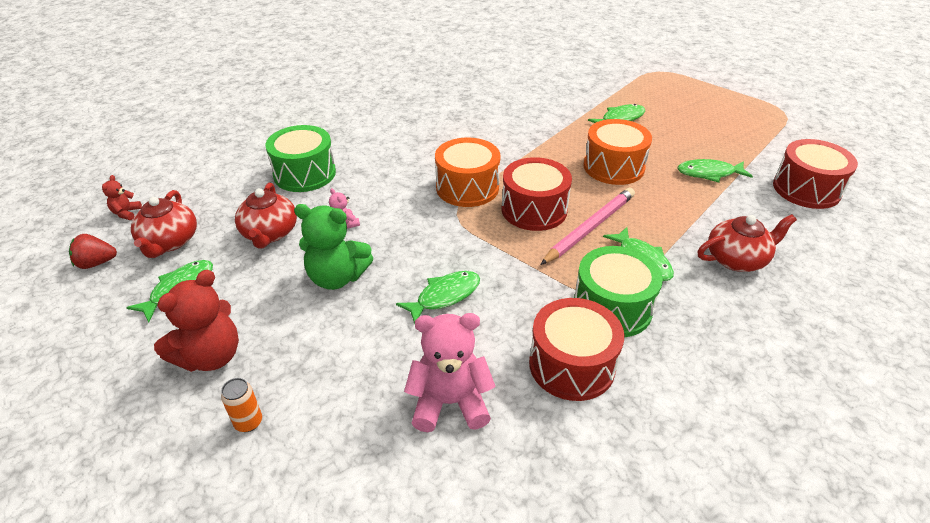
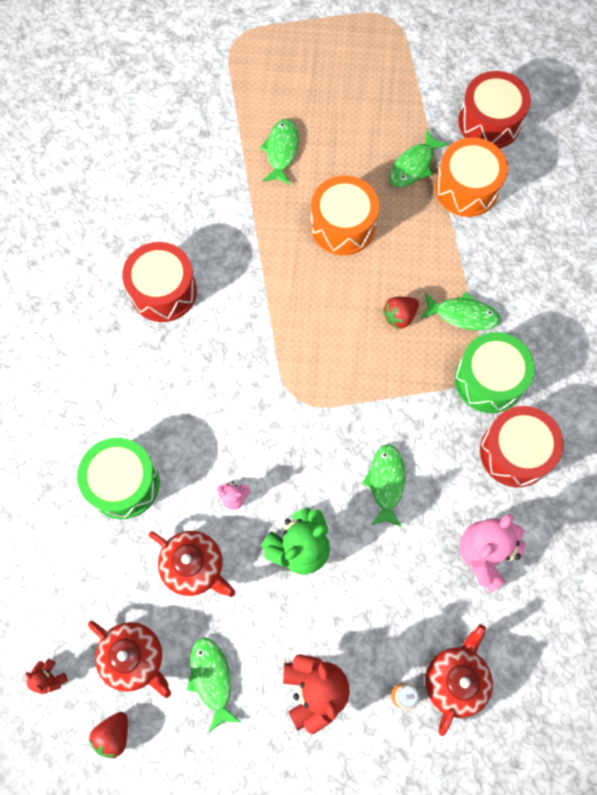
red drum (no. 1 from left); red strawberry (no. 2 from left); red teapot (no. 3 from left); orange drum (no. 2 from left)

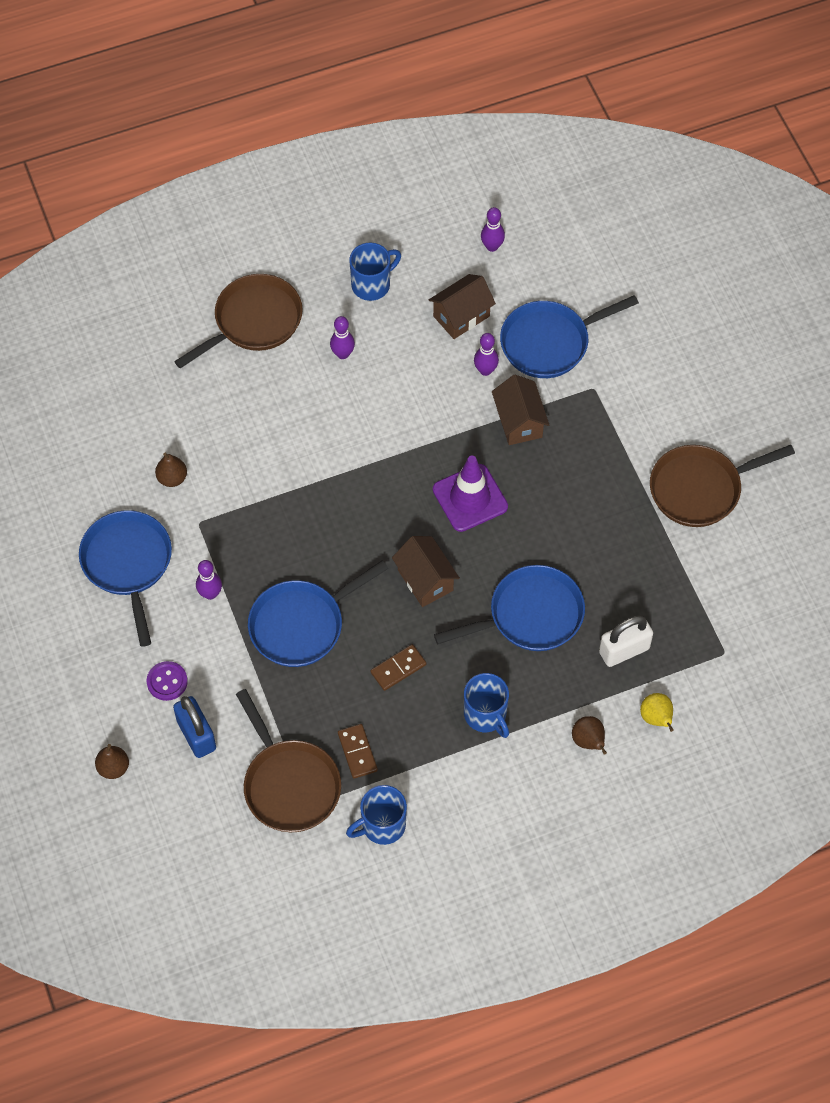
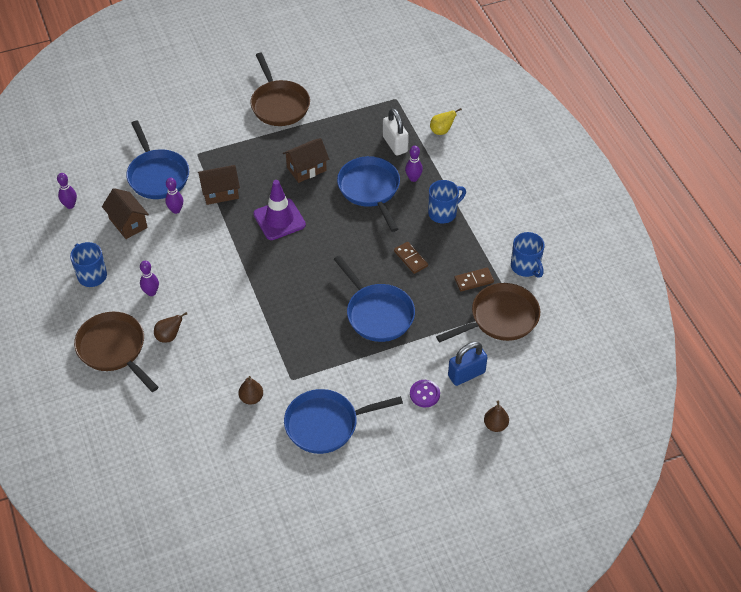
brown pear (no. 1 from left); brown house (no. 3 from left); purple bowling pin (no. 4 from left)

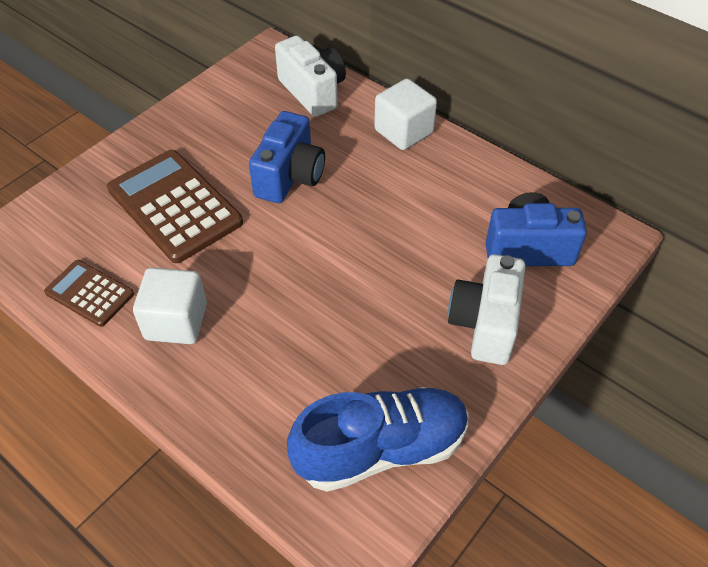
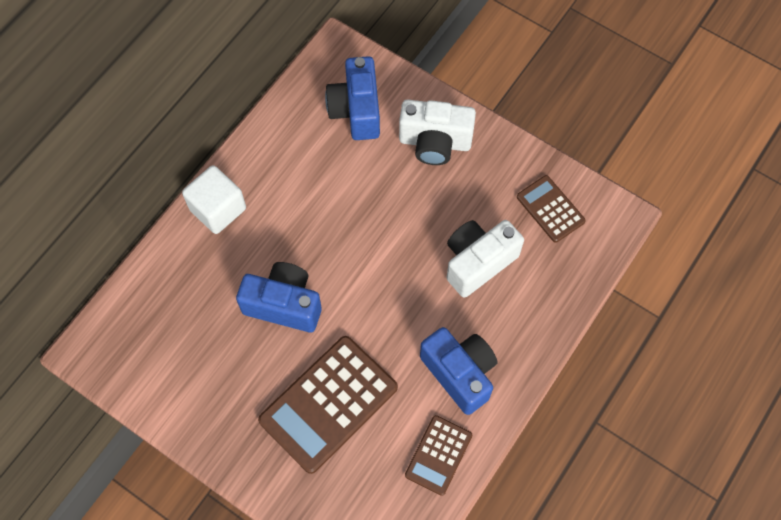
blue camera (no. 3 from left); white camera (no. 2 from left); brown calculator (no. 3 from left)

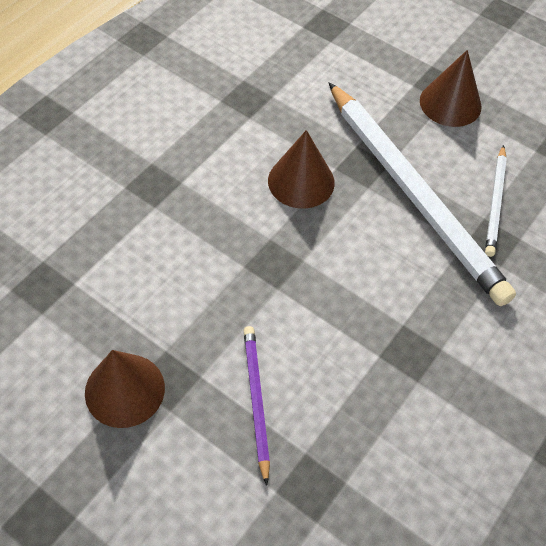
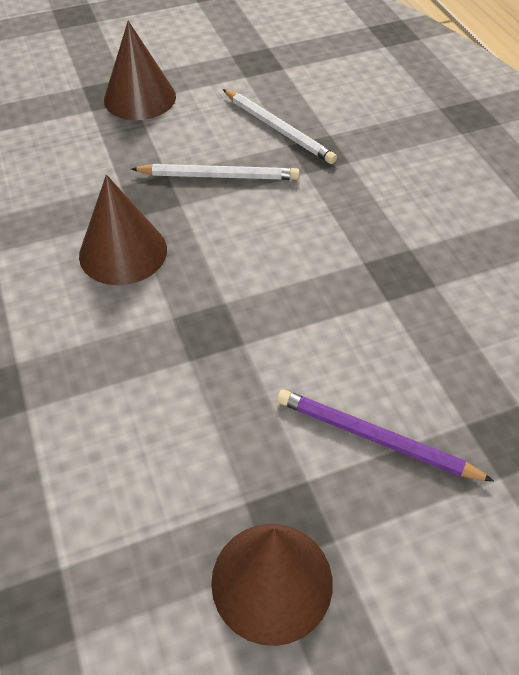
white pencil (no. 1 from left)

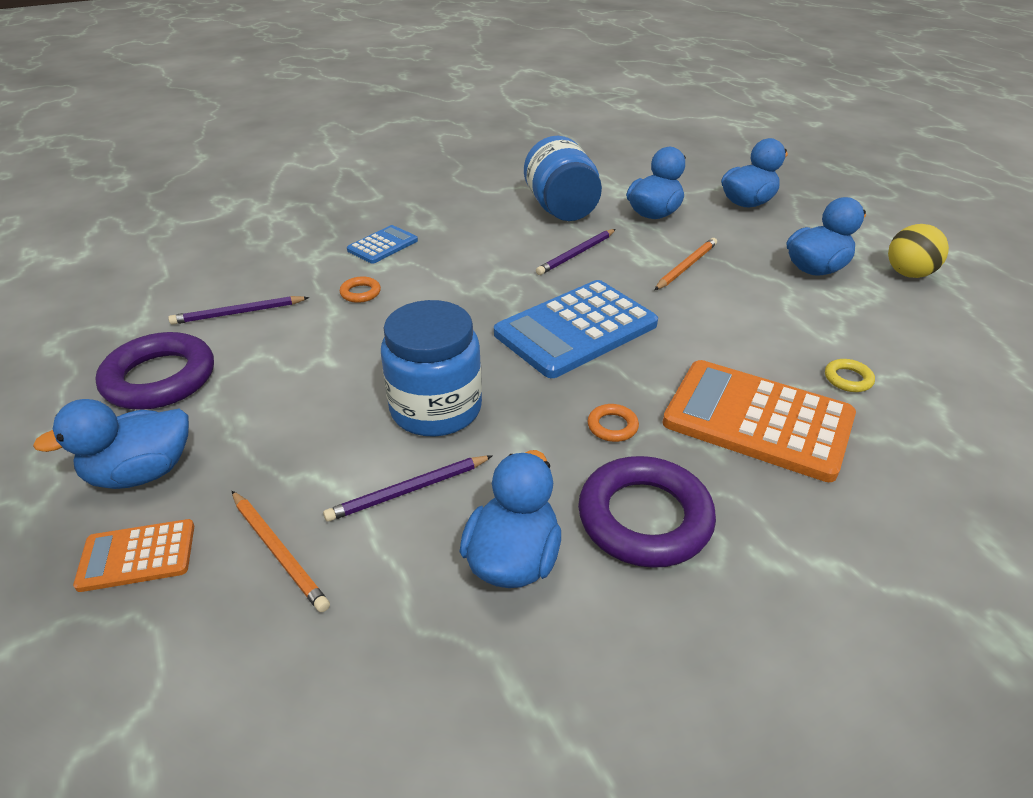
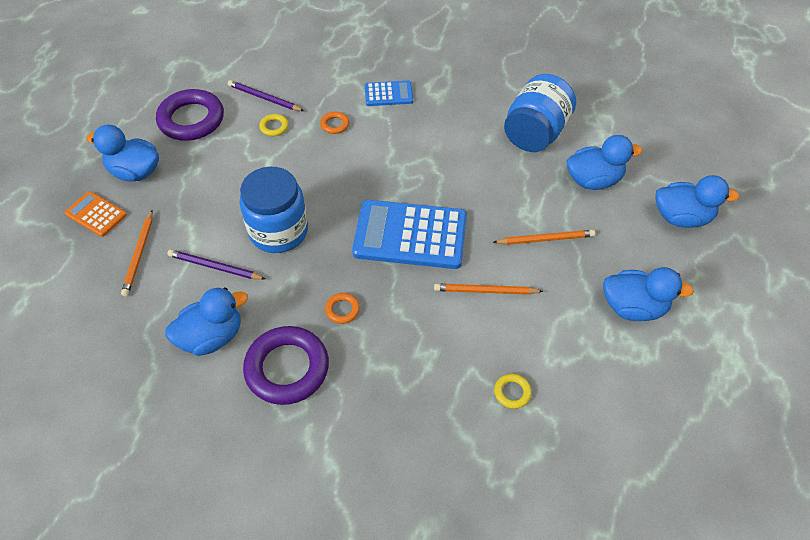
yellow ring (no. 1 from left); orange pencil (no. 2 from left); purple pencil (no. 3 from left in the first image); orange calculator (no. 2 from left in the first image); yellow ball

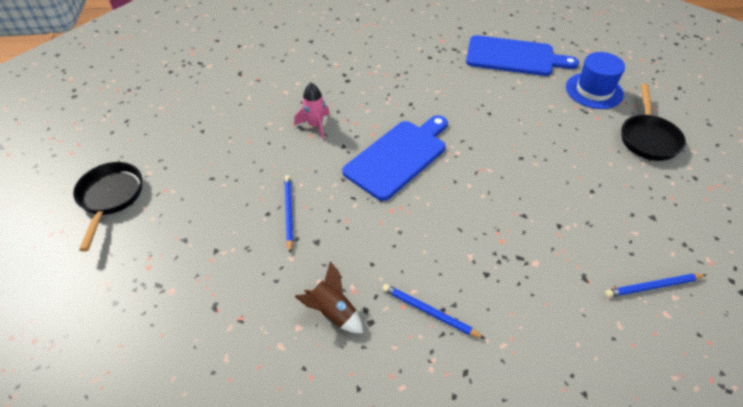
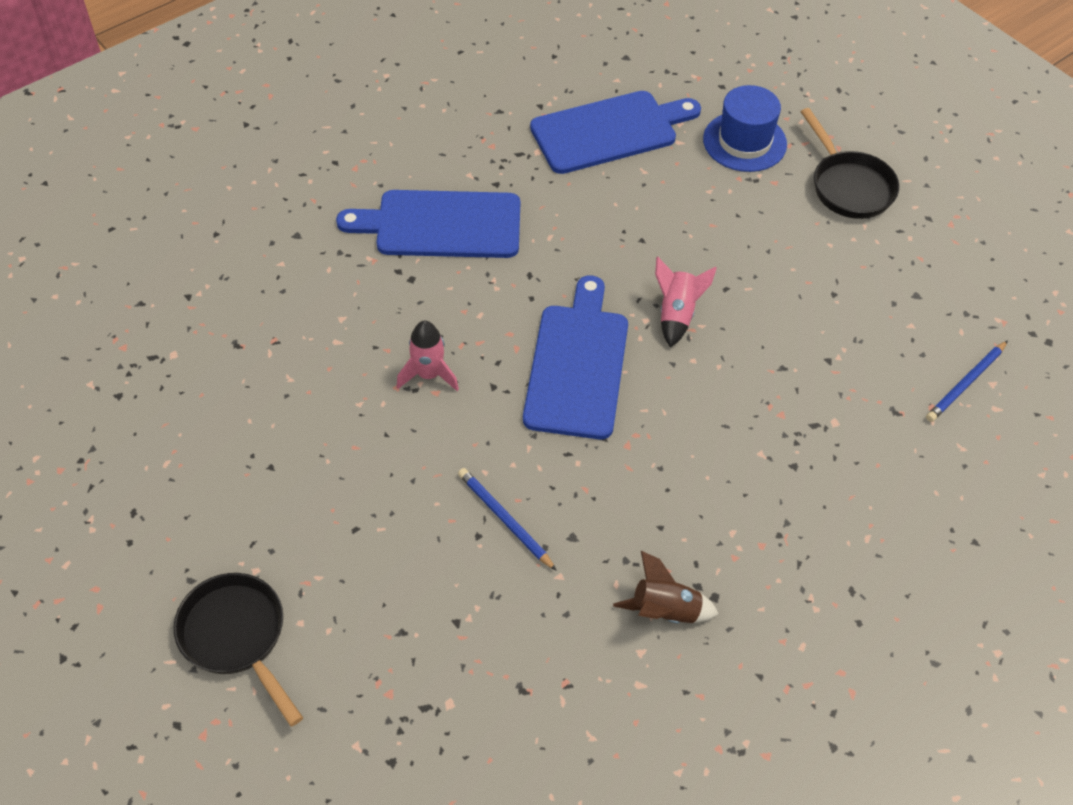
blue cutting board (no. 1 from left); pink rocket (no. 2 from left); blue pencil (no. 2 from left in the first image)

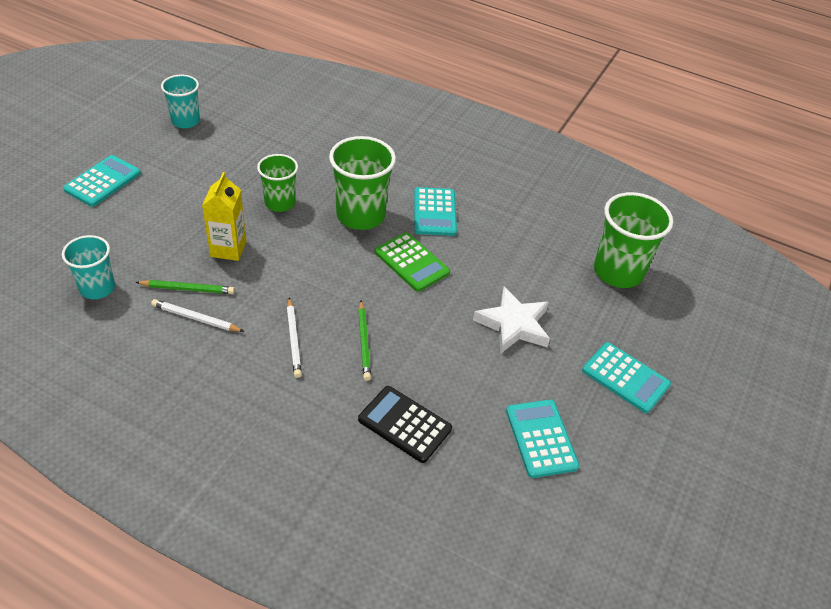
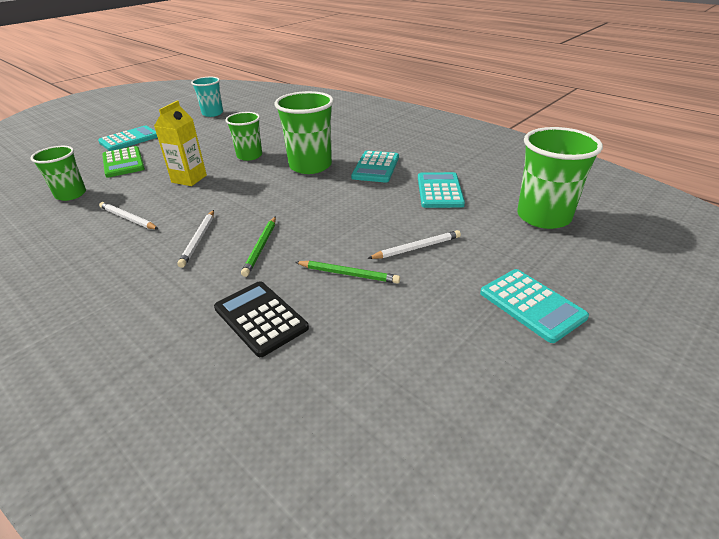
green cup (no. 1 from left); green calculator; green pencil (no. 2 from left); white pencil (no. 3 from left); turquoise calculator (no. 3 from left)

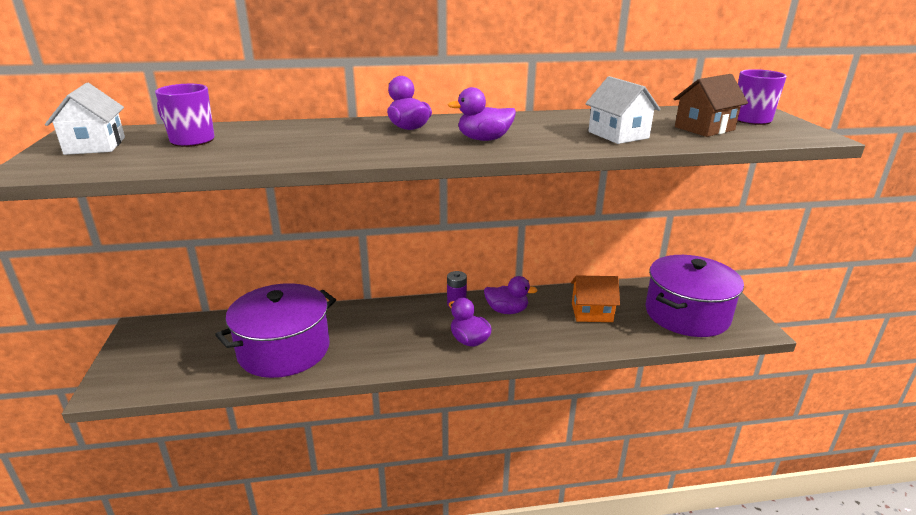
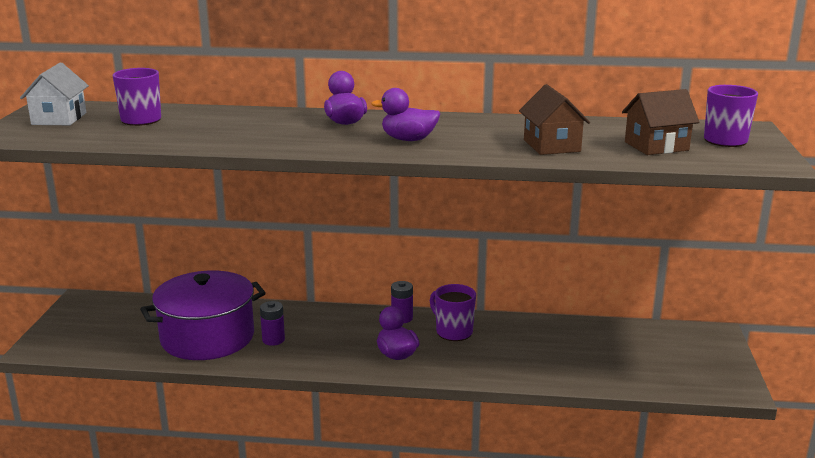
purple battery (no. 1 from left); purple mug (no. 2 from left); brown house (no. 1 from left); orange house; purple pot (no. 2 from left in the first image)

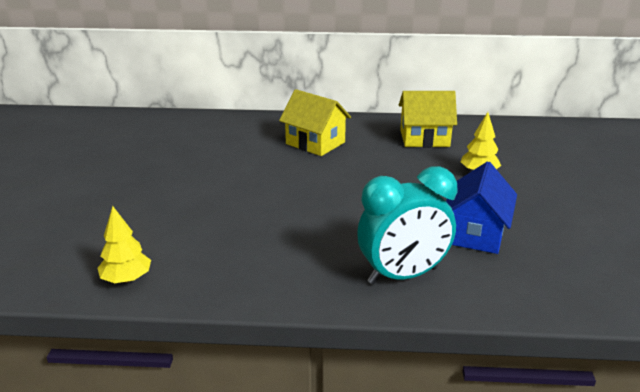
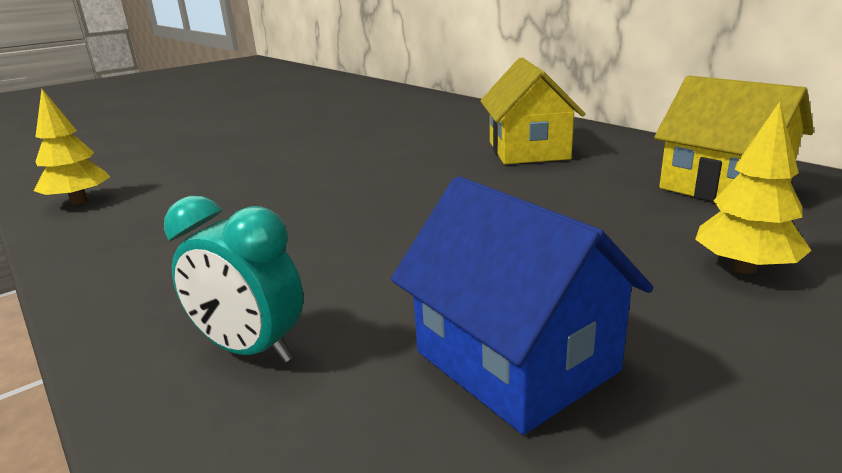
turquoise clock; blue house

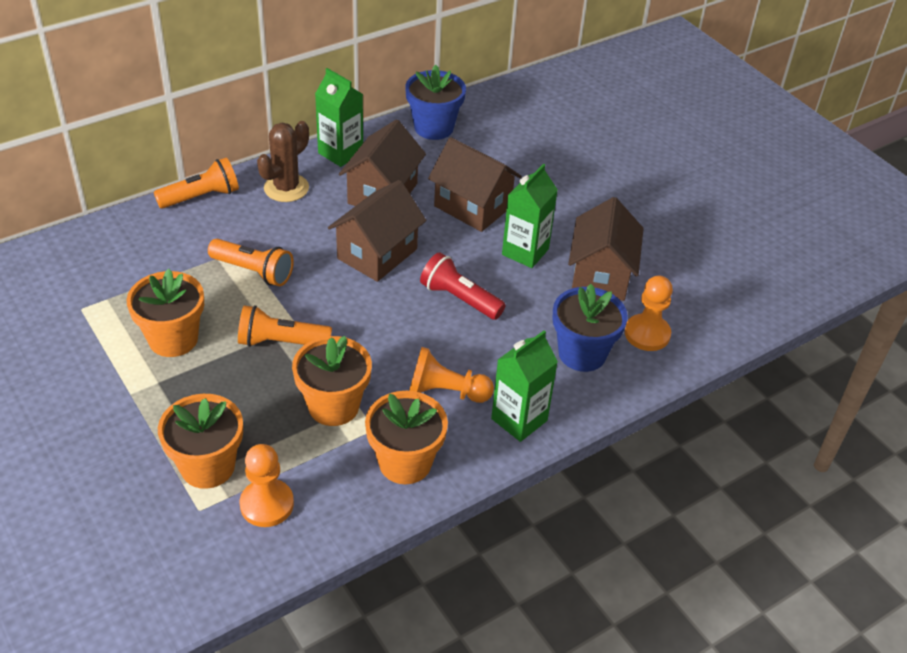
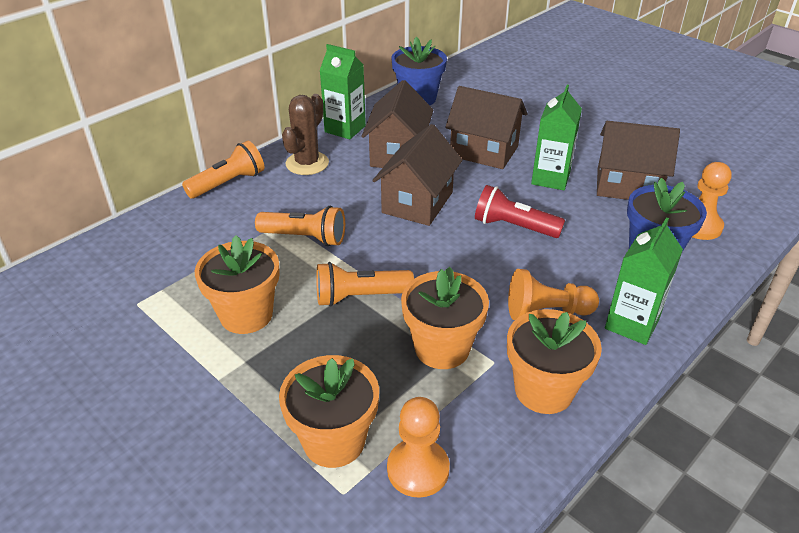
brown house (no. 4 from left)

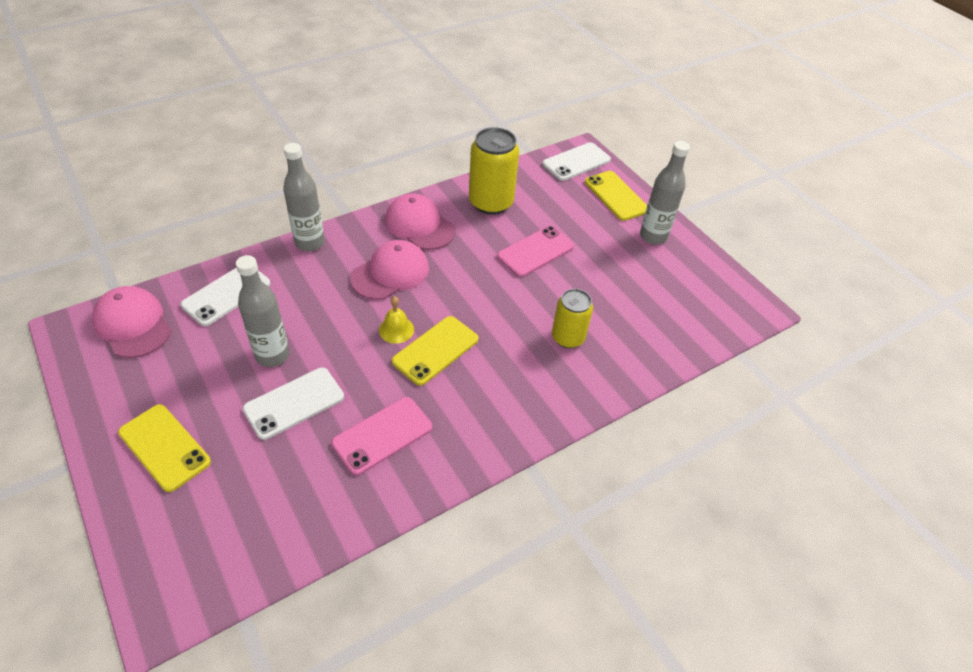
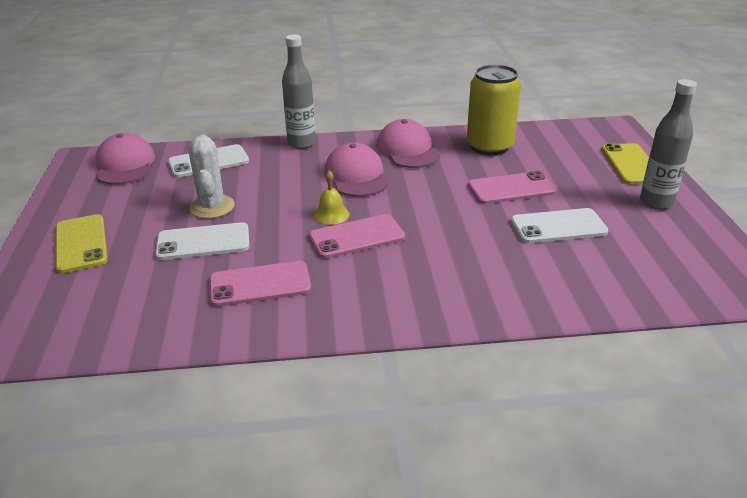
white cactus; pink phone (no. 2 from left); pink cap (no. 2 from left); white phone (no. 3 from left); yellow can (no. 2 from left in the first image)

